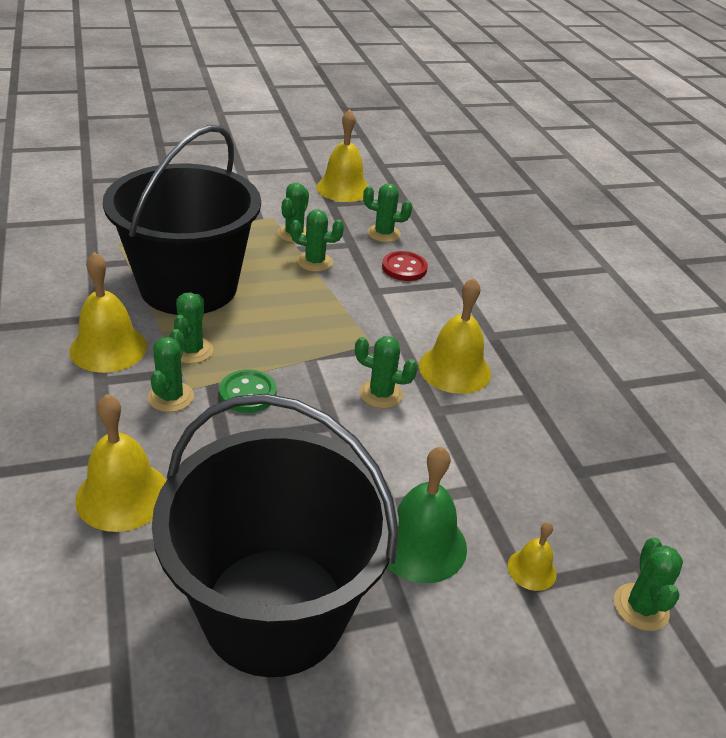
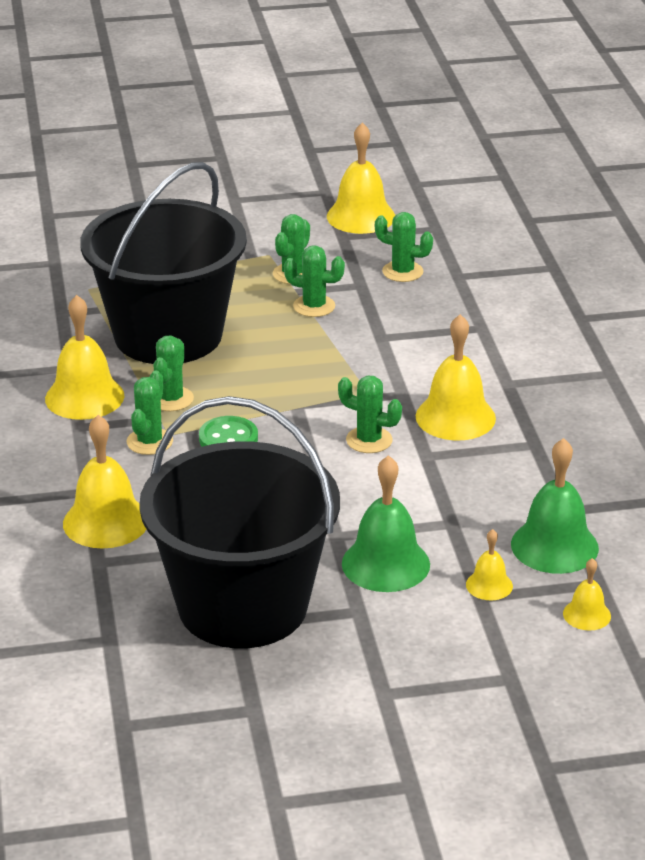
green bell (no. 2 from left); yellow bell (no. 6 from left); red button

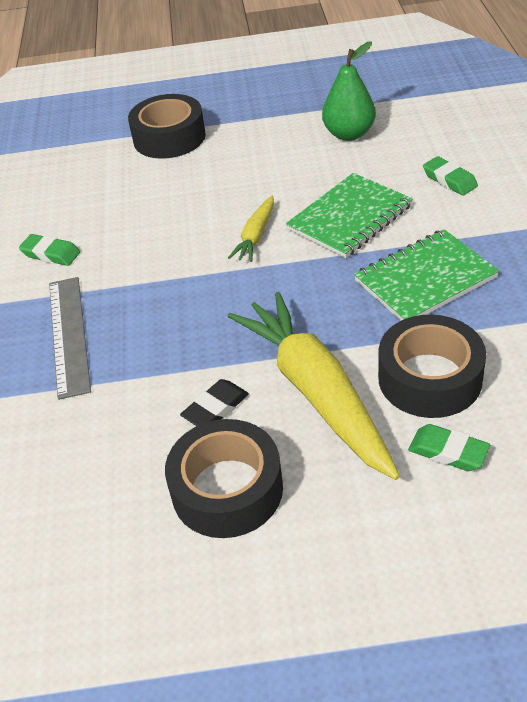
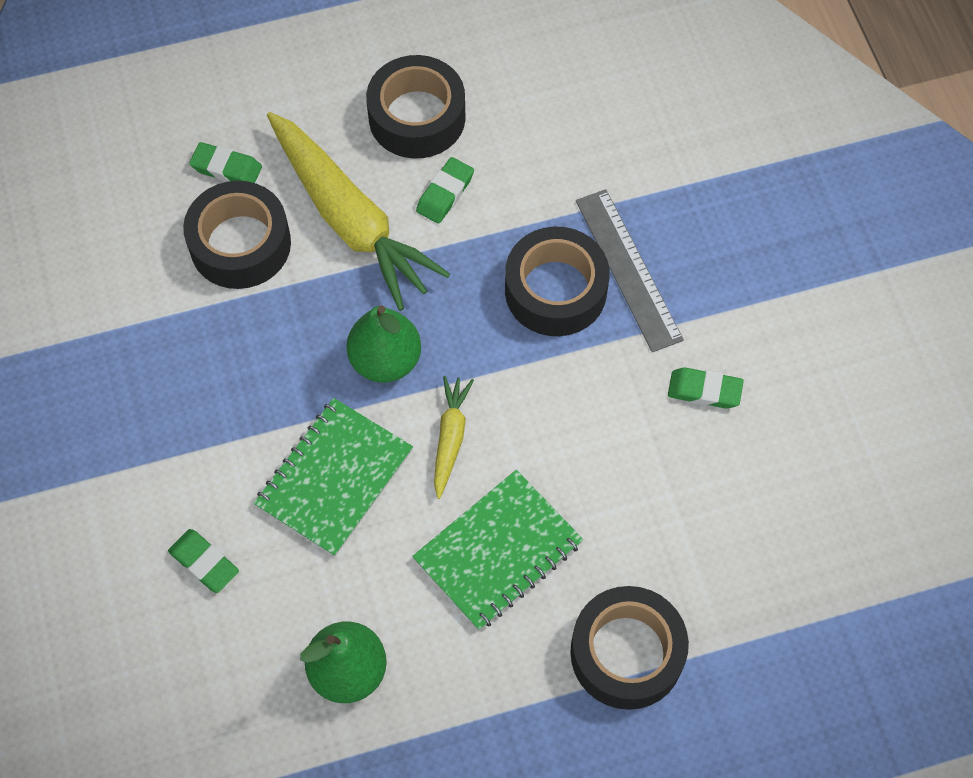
green pear (no. 2 from left); green notebook (no. 2 from left); green eraser (no. 3 from left); black tape (no. 3 from left)

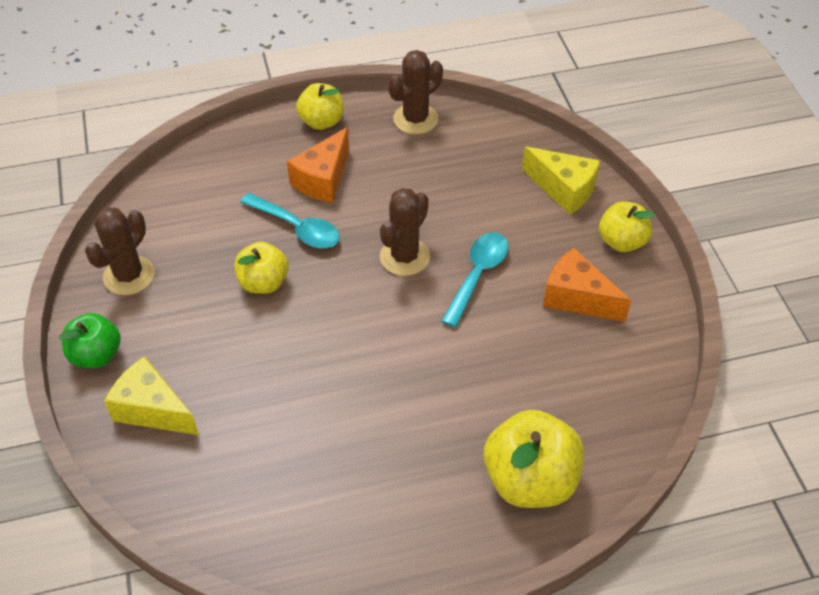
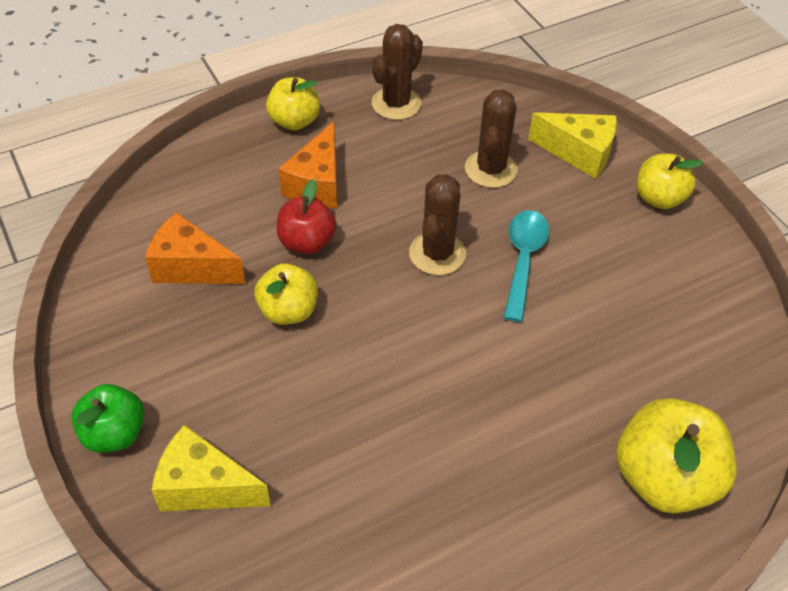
orange cheese (no. 1 from left); red apple; brown cactus (no. 3 from left)

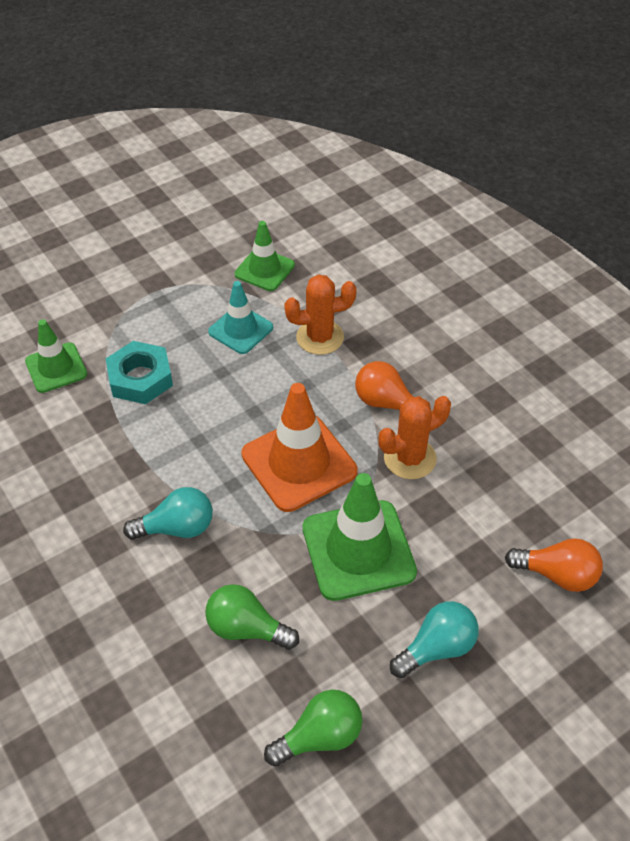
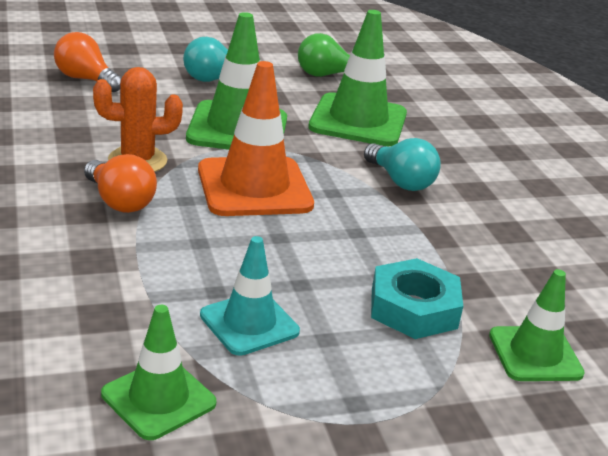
green traffic cone (no. 3 from left); turquoise light bulb (no. 2 from left); orange cactus (no. 1 from left in the first image)

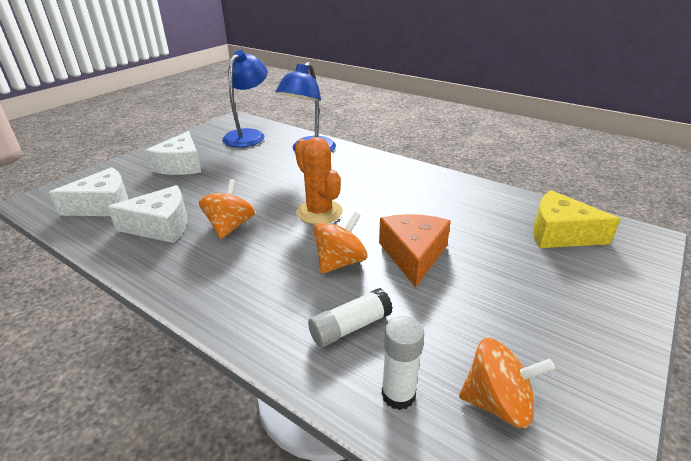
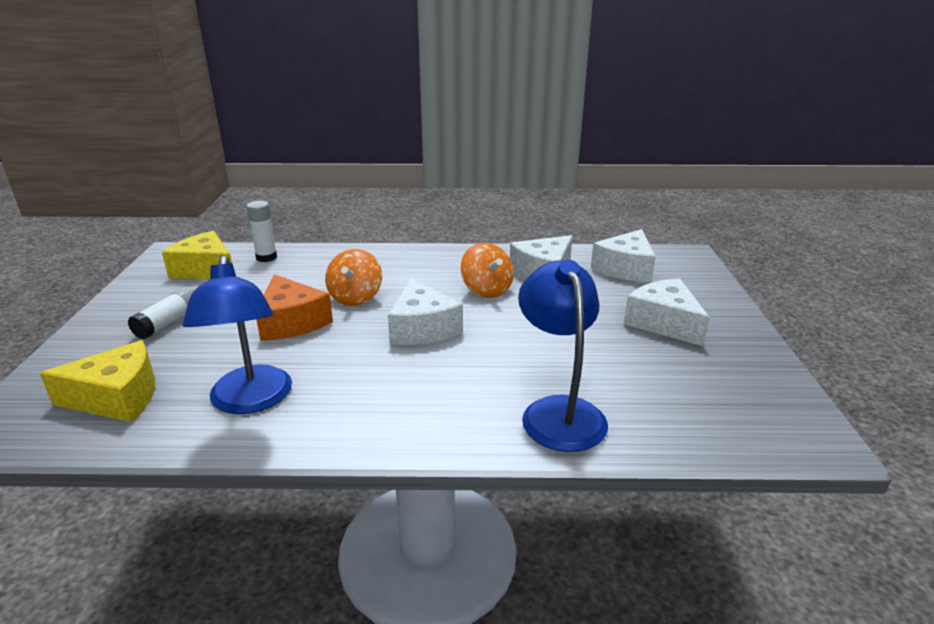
white glue stick (no. 1 from left); yellow cheese (no. 2 from left); blue lamp (no. 1 from left); white cheese (no. 1 from left)

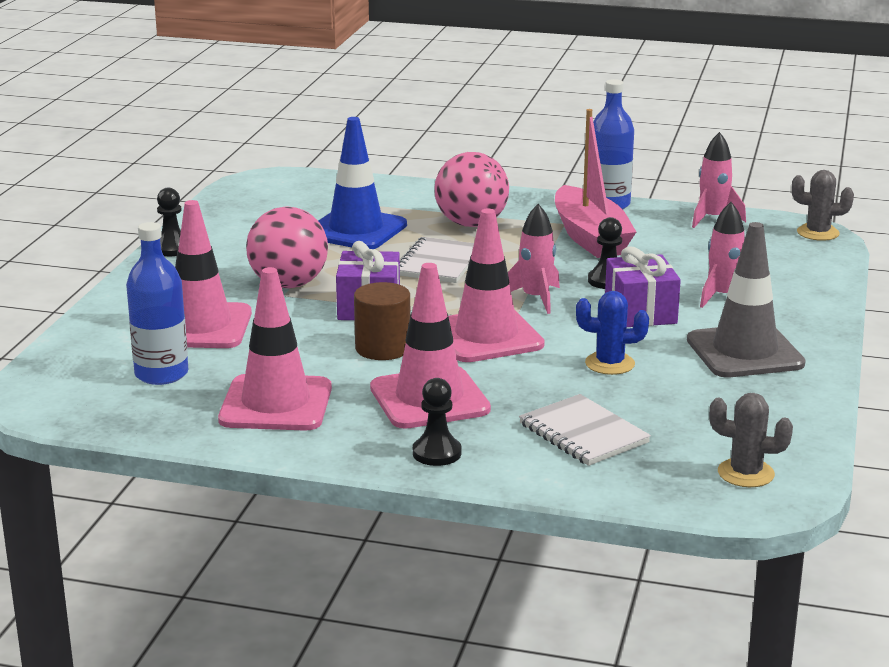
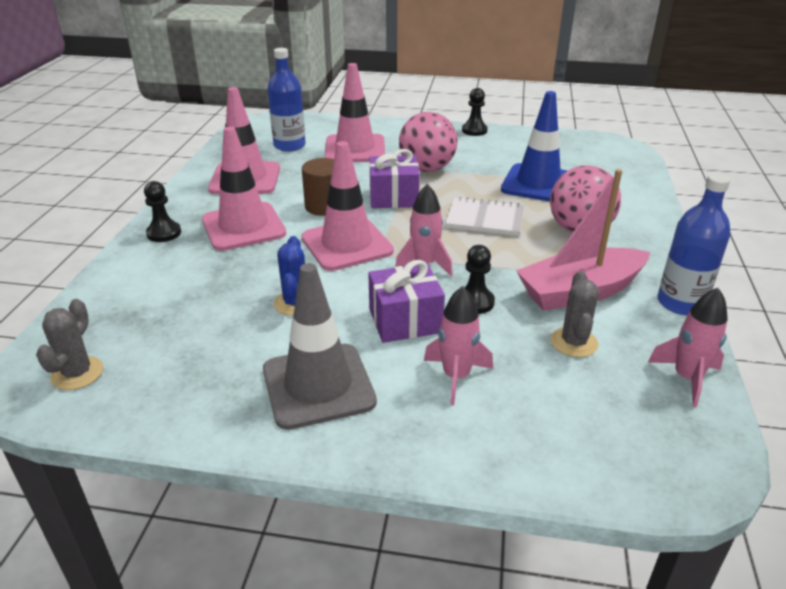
grey cactus (no. 2 from left); white notebook (no. 2 from left in the first image)

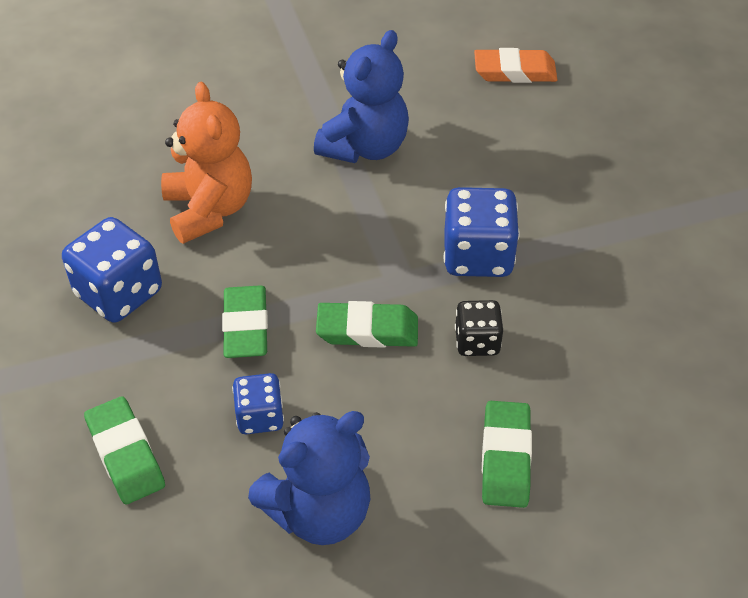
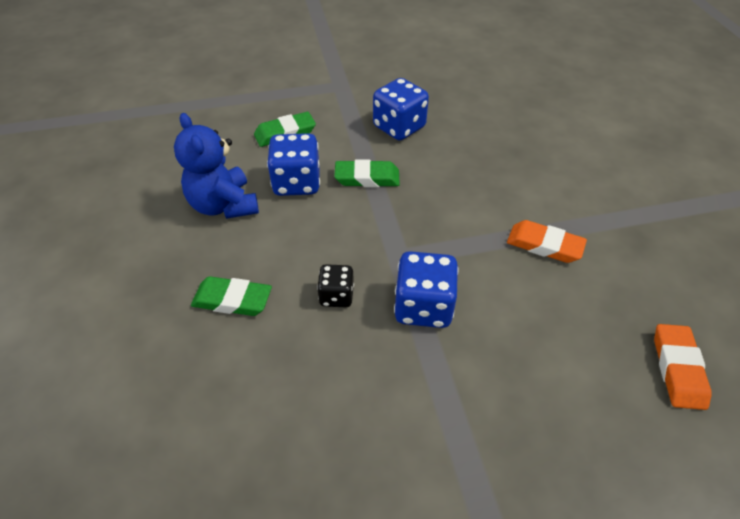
blue dice (no. 1 from left); orange eraser (no. 1 from left); orange teddy bear; green eraser (no. 3 from left in the first image)

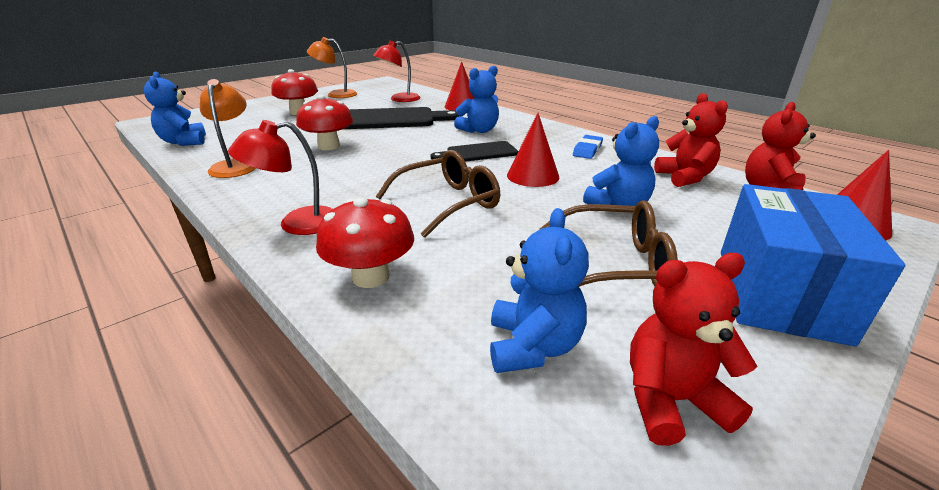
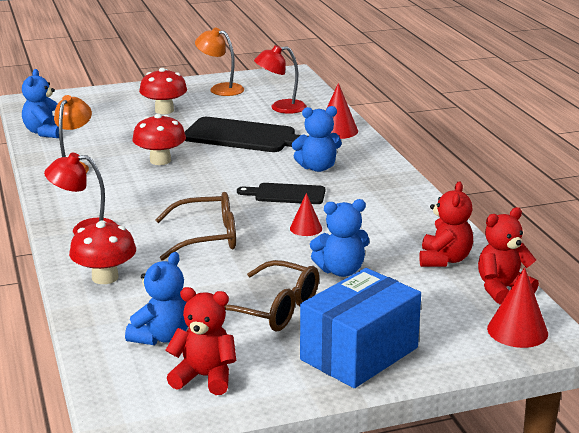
red cone (no. 1 from left); blue eraser

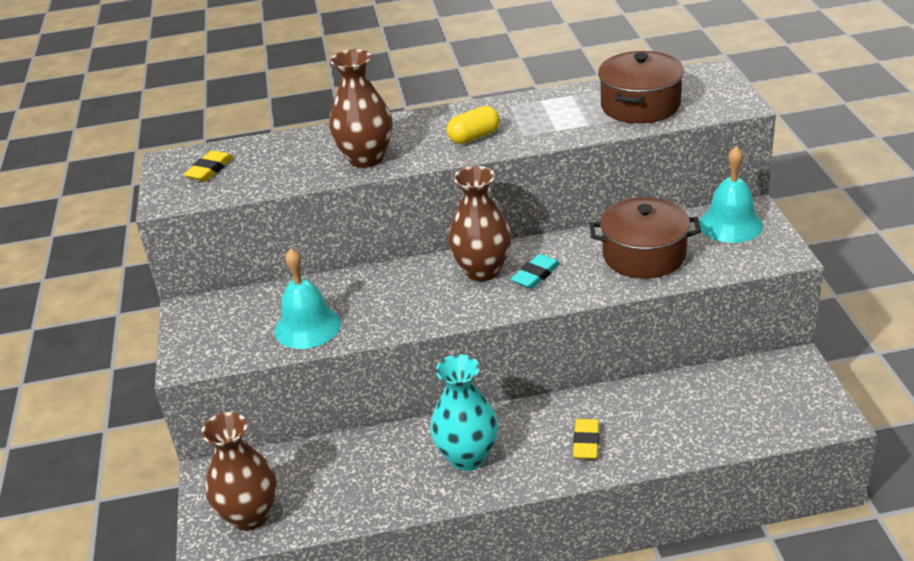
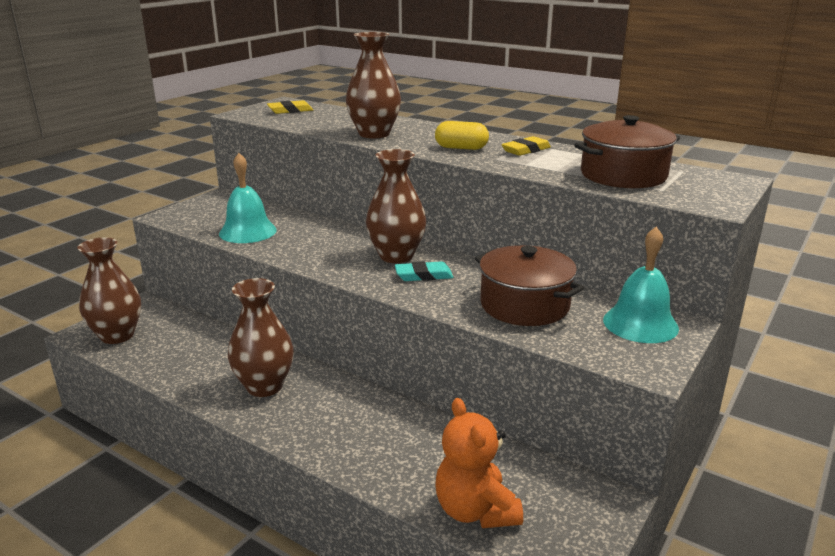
brown vase (no. 2 from left); orange teddy bear; yellow eraser (no. 2 from left)

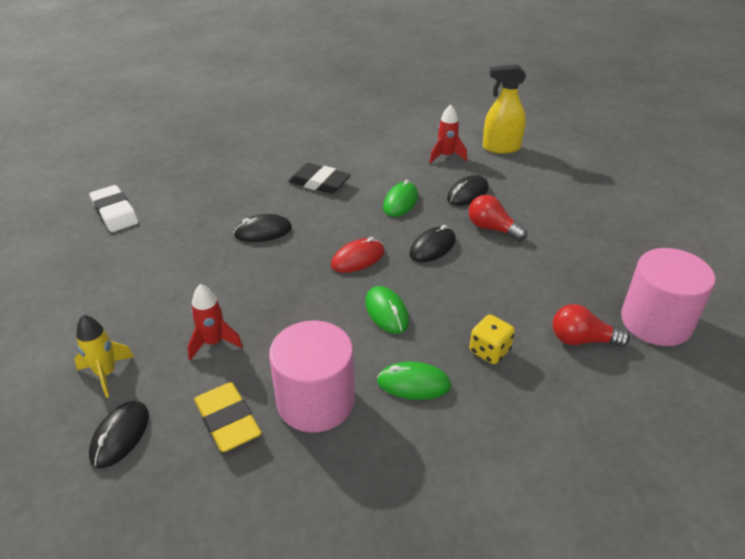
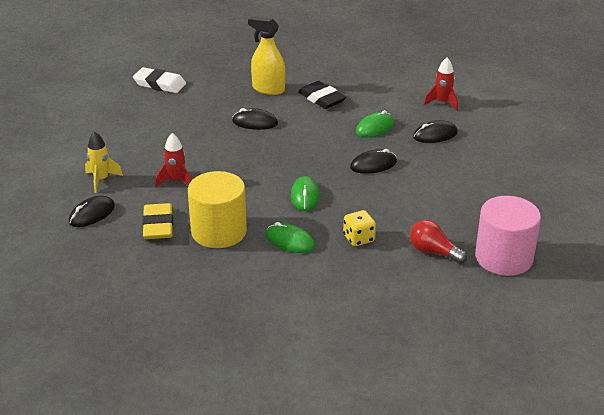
white eraser; yellow cylinder; yellow spray bottle; red mouse; red light bulb (no. 1 from left in the first image)

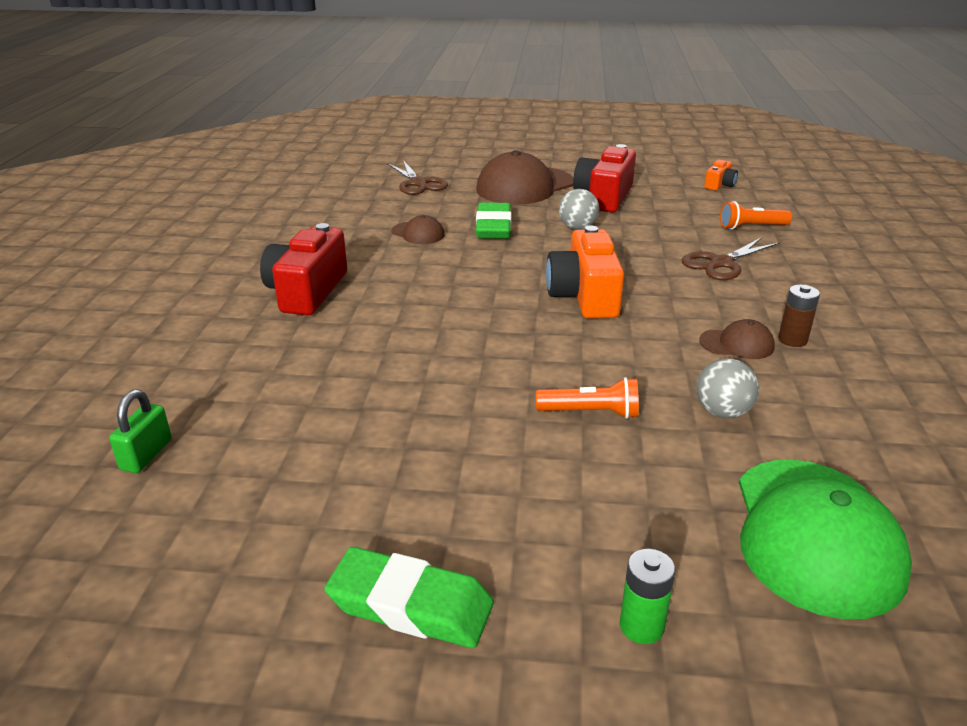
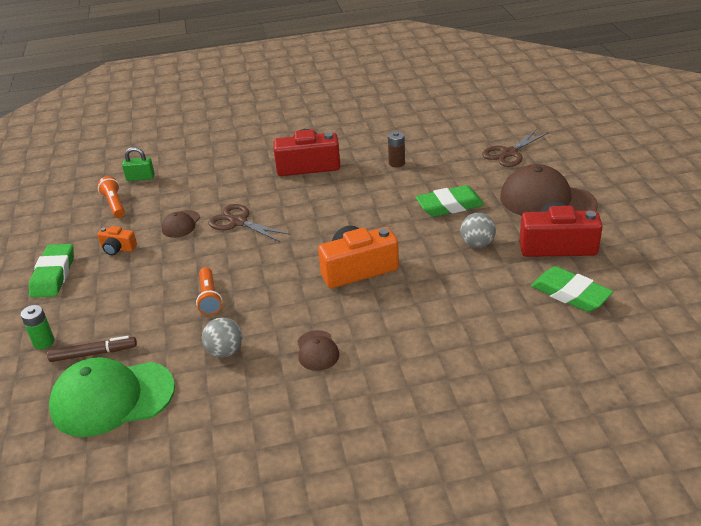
brown marker; orange flashlight (no. 1 from left); orange camera (no. 1 from left); brown cap (no. 1 from left); brown scissors (no. 1 from left); brown battery; green eraser (no. 3 from left)

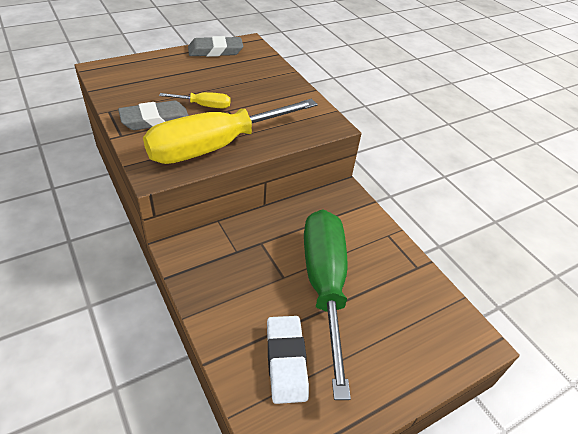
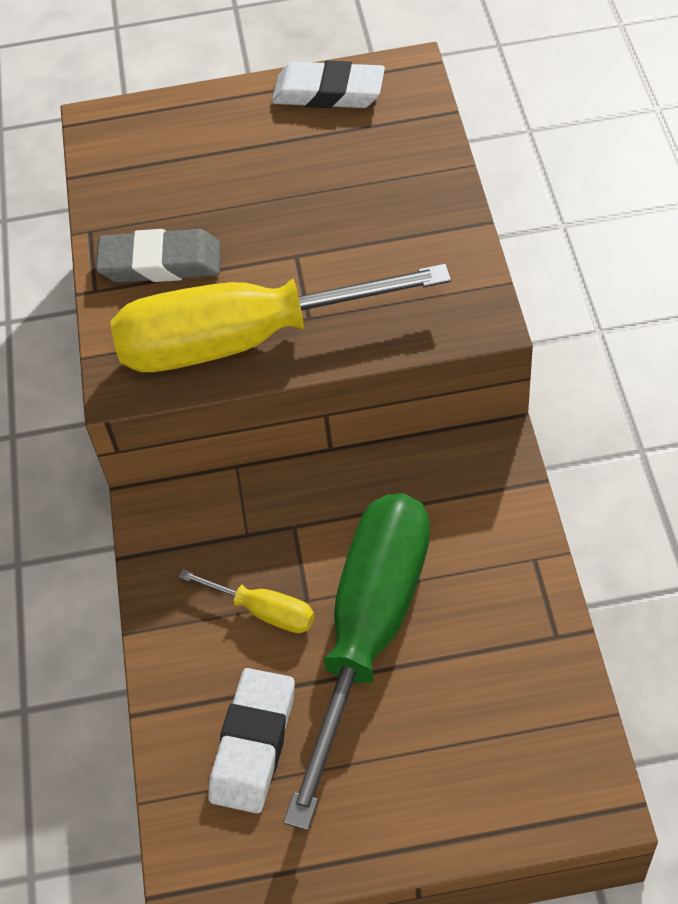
yellow screwdriver (no. 1 from left); white eraser (no. 2 from left)

